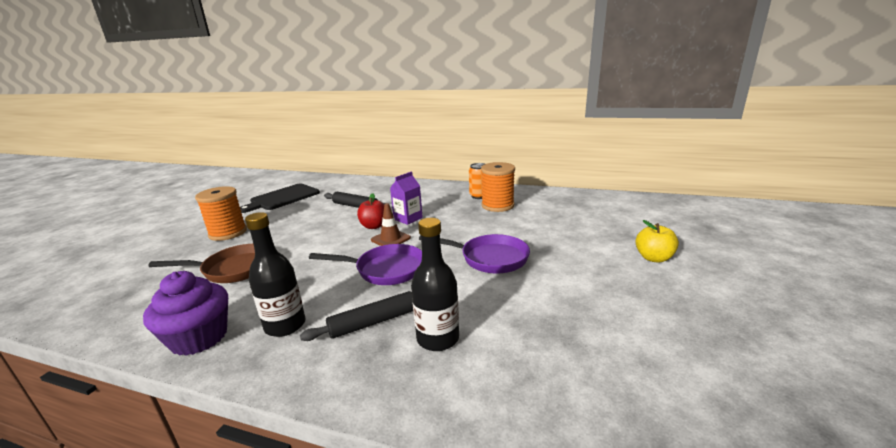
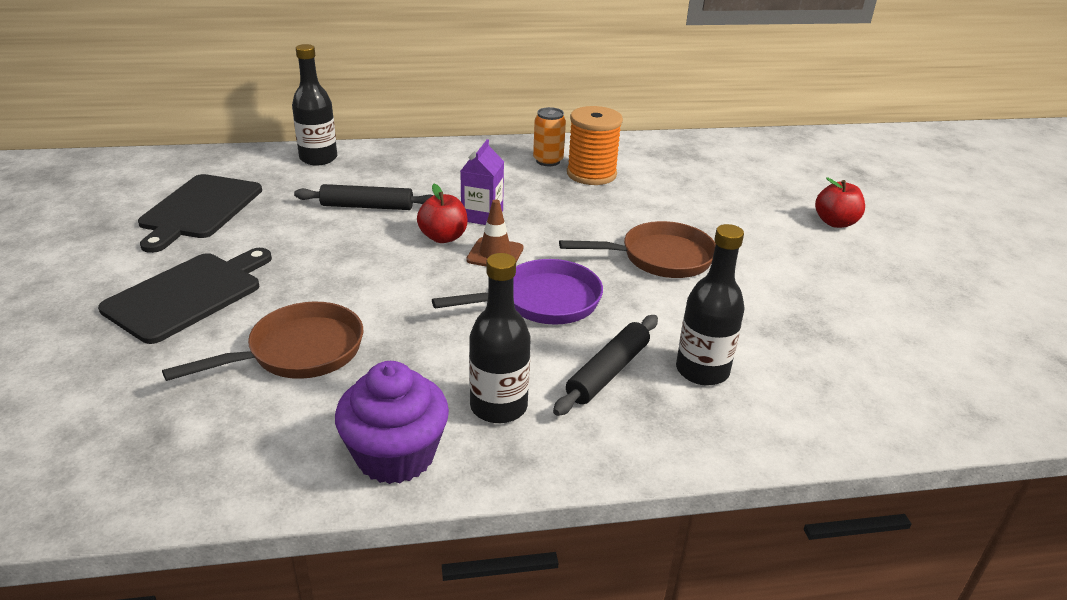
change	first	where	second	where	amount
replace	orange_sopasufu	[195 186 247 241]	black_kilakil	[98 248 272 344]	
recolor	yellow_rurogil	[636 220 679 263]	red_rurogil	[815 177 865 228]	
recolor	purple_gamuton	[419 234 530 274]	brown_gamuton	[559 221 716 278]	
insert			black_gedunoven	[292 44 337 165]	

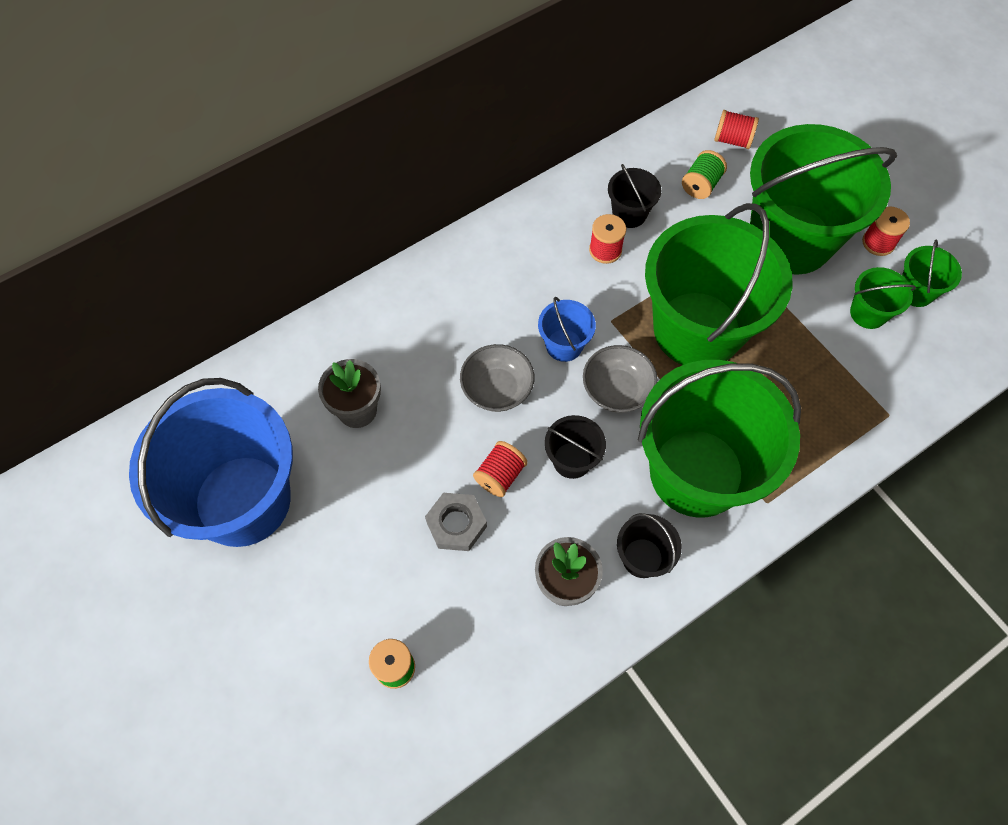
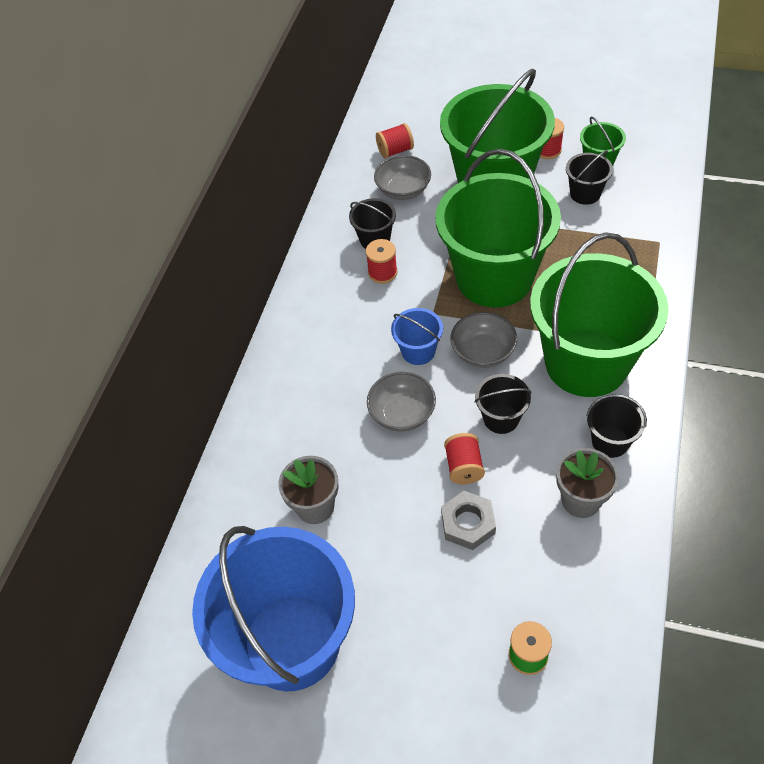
change	first	where	second	where	amount
replace	green_sopasufu	[682 150 727 199]	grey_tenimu	[374 155 431 200]	
recolor	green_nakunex	[850 267 916 329]	black_nakunex	[566 150 613 205]	

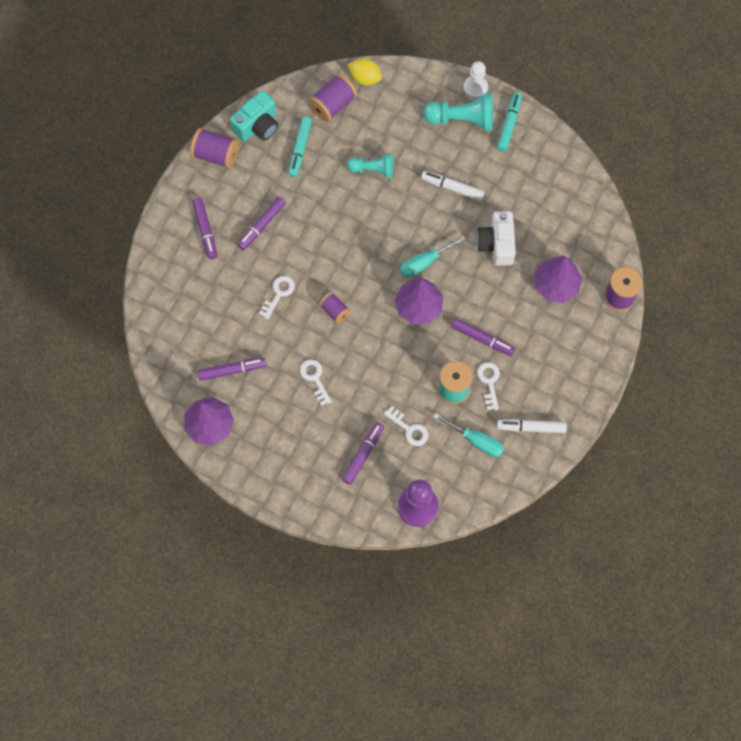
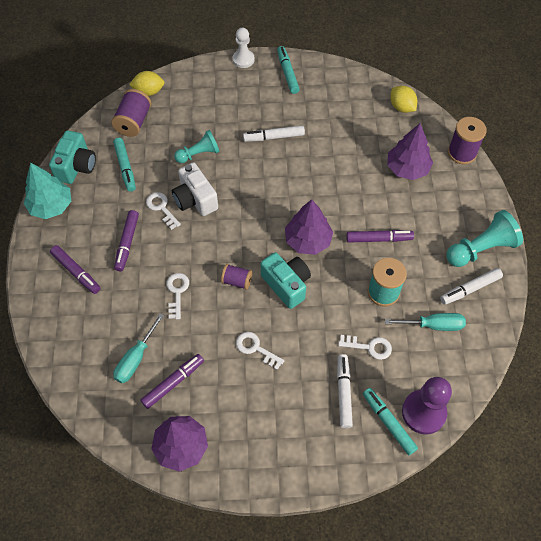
change	first	where	second	where	amount
move	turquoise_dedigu	[423 93 493 131]		[447 210 523 267]	
replace	purple_sopasufu	[190 128 239 169]	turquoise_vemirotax	[24 163 71 219]	
move	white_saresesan	[477 211 516 266]		[172 162 218 216]	
move	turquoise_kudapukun	[400 235 466 278]		[113 313 164 383]	
move	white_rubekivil	[477 362 500 410]		[146 192 181 230]	
recolor	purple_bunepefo	[342 422 384 485]	white_bunepefo	[337 354 353 428]	
insert			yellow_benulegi	[390 86 417 113]	
insert			turquoise_saresesan	[261 252 311 309]	
insert			turquoise_bunepefo	[363 388 418 455]	

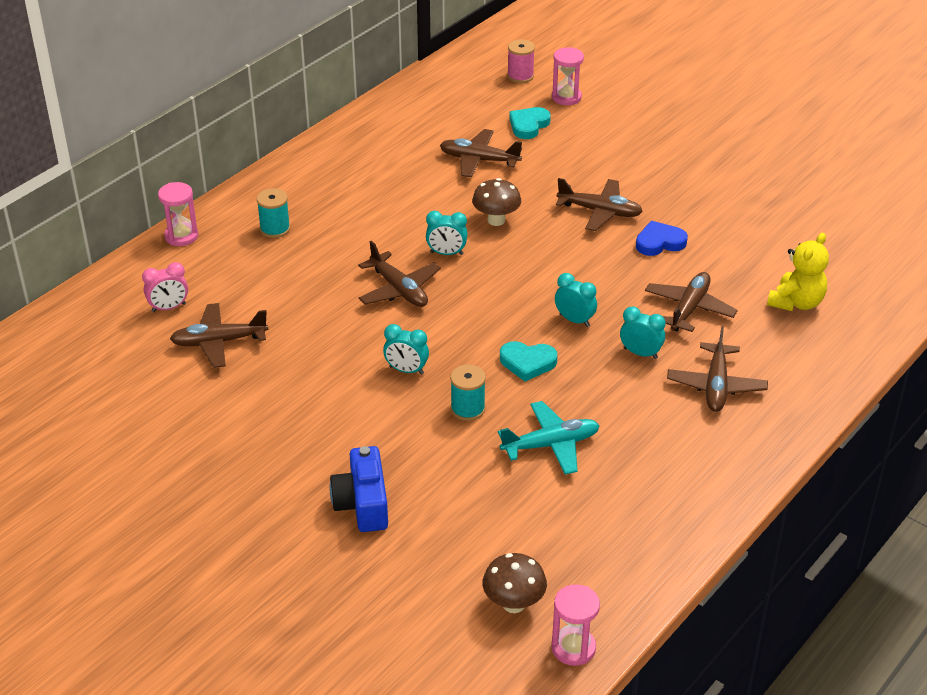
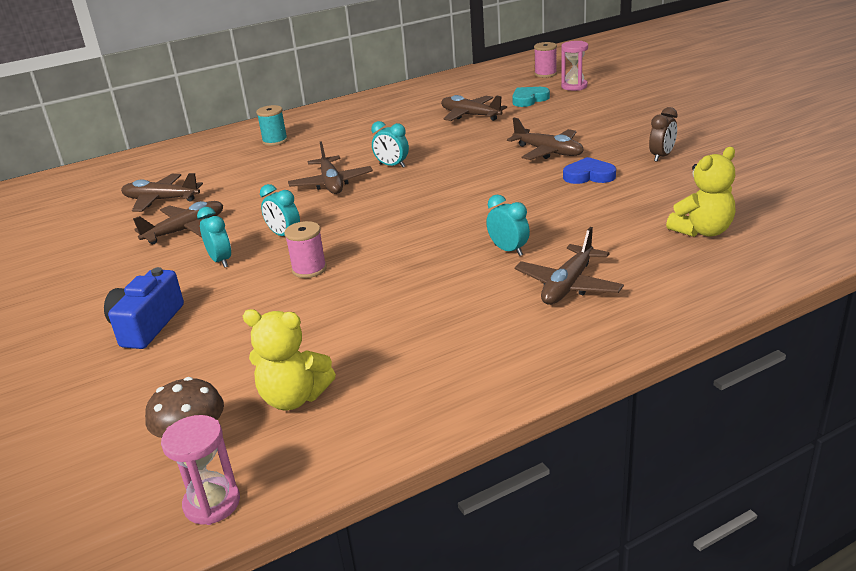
change	first	where	second	where	amount
delete	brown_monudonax	[472 178 521 226]			
delete	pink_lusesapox	[158 182 198 246]			
delete	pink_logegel	[142 262 188 312]			
move	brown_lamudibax	[645 272 738 332]		[133 201 223 244]	
move	turquoise_logegel	[555 273 597 327]		[197 207 231 268]	
delete	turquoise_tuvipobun	[500 341 558 381]			
recolor	turquoise_sopasufu	[450 365 486 421]	pink_sopasufu	[284 221 327 278]	
delete	turquoise_lamudibax	[498 401 600 475]			
insert			brown_logegel	[649 107 678 162]	
insert			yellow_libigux	[243 309 336 410]	

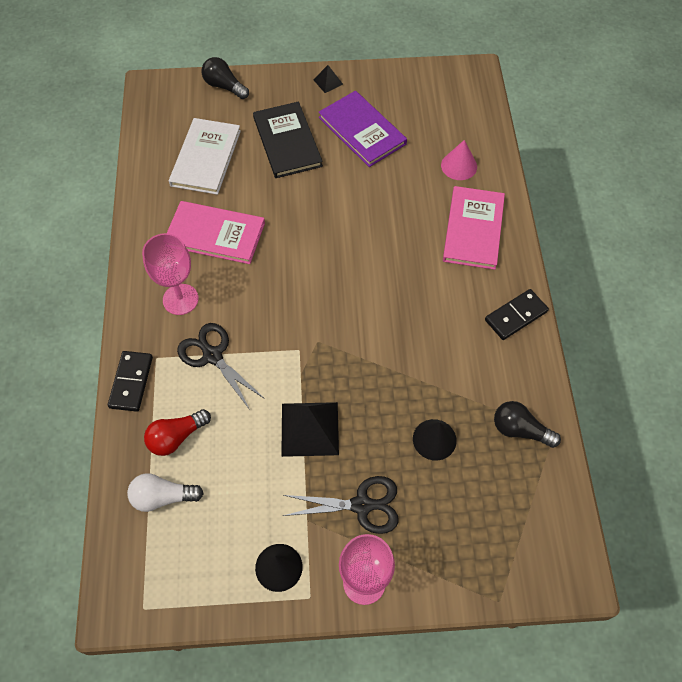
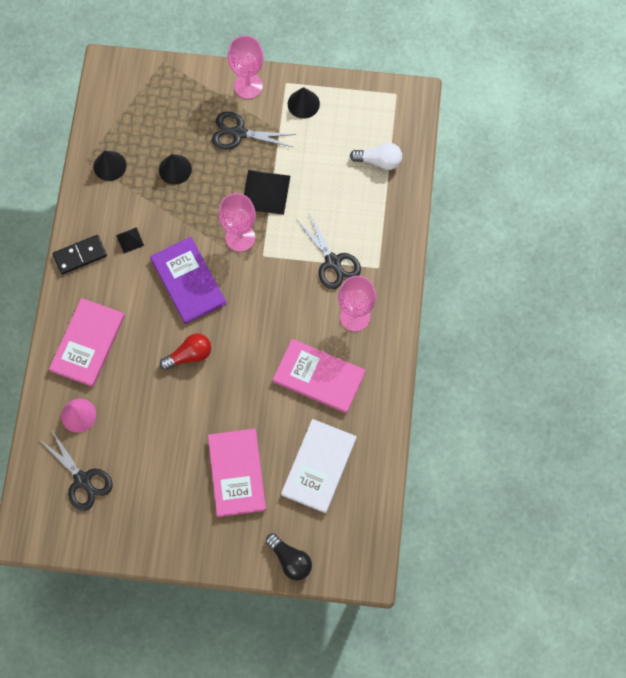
change	first	where	second	where	amount
move	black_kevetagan	[313 65 343 93]		[116 227 144 253]	
move	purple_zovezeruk	[318 91 407 167]		[150 237 227 324]	
recolor	black_zovezeruk	[253 101 323 178]	pink_zovezeruk	[208 428 266 517]	
delete	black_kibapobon	[108 351 153 412]			
replace	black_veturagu	[494 401 561 448]	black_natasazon	[94 151 126 181]	
move	red_veturagu	[144 409 211 456]		[160 333 211 370]	
insert			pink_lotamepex	[218 193 256 252]	
insert			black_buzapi	[40 431 113 511]	

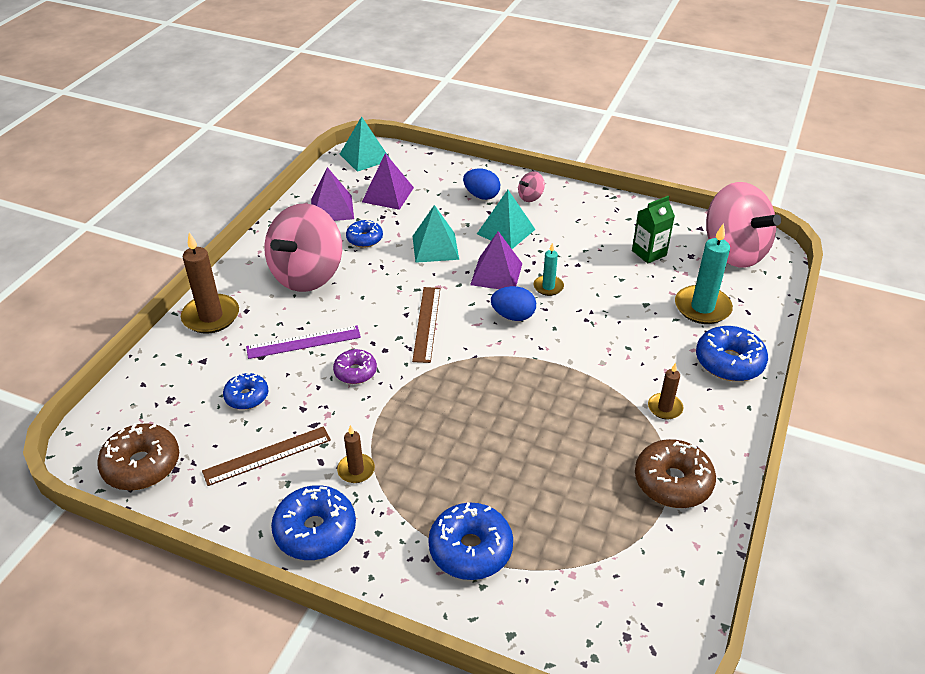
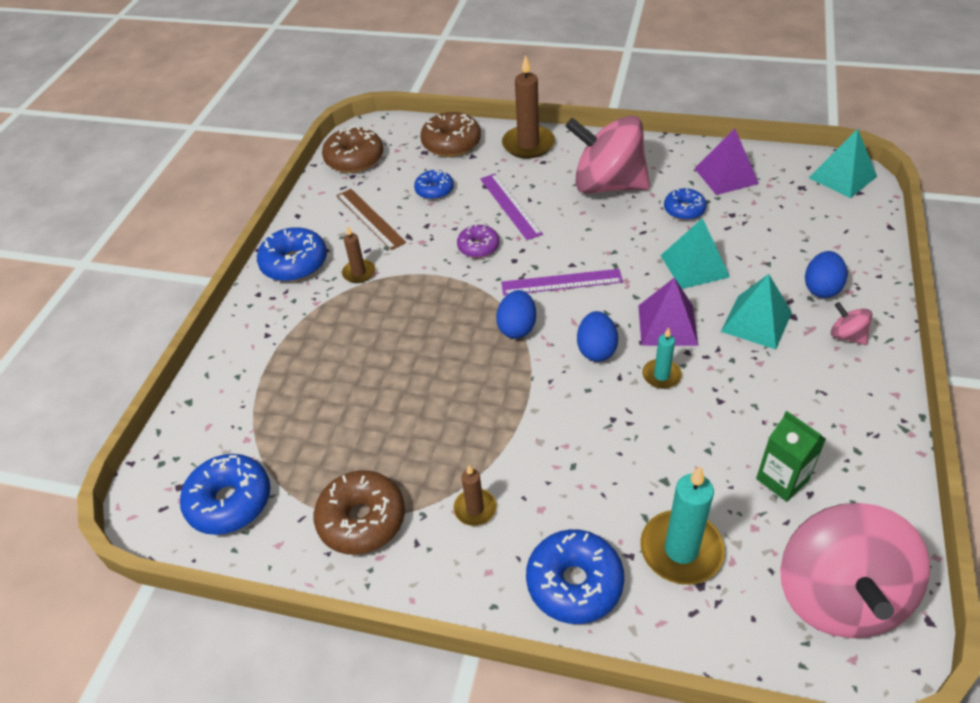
change	first	where	second	where	amount
delete	purple_kevetagan	[362 153 414 210]			
rotate	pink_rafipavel	[706 182 781 267]		[780 503 930 638]	45 degrees counterclockwise
recolor	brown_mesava	[412 287 440 363]	purple_mesava	[501 269 623 296]	
move	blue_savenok	[428 502 513 580]		[180 454 270 535]	
insert			brown_savenok	[420 112 481 157]	
insert			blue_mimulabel	[496 290 536 339]	

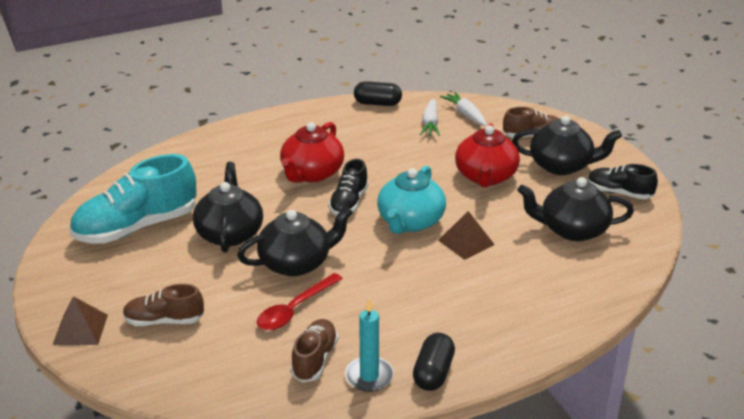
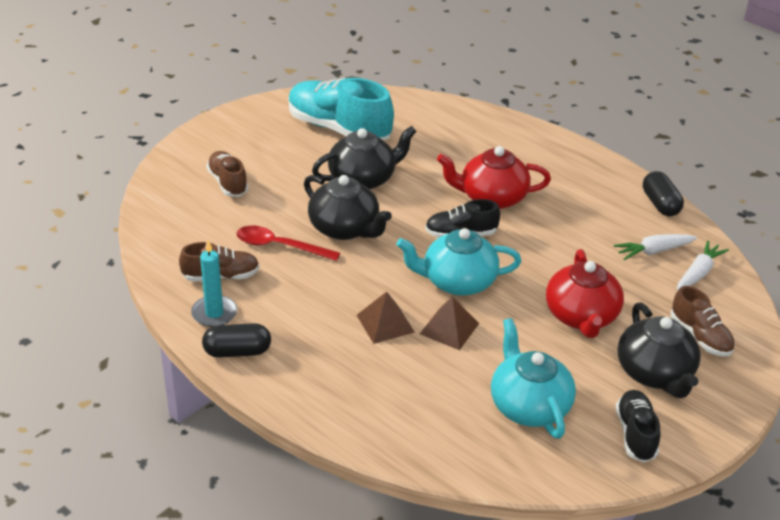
change	first	where	second	where	amount
rotate	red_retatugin	[455 123 520 188]		[546 249 624 338]	75 degrees counterclockwise
recolor	black_retatugin	[518 177 634 241]	turquoise_retatugin	[491 318 576 439]	
move	brown_kevetagan	[53 296 108 345]		[357 292 415 344]	

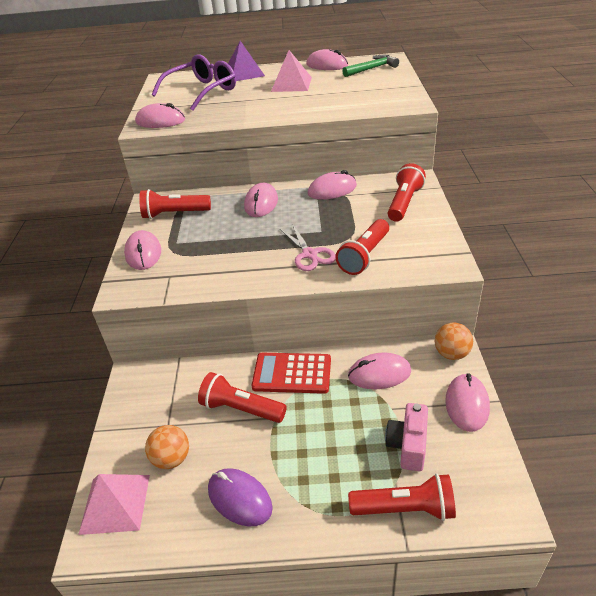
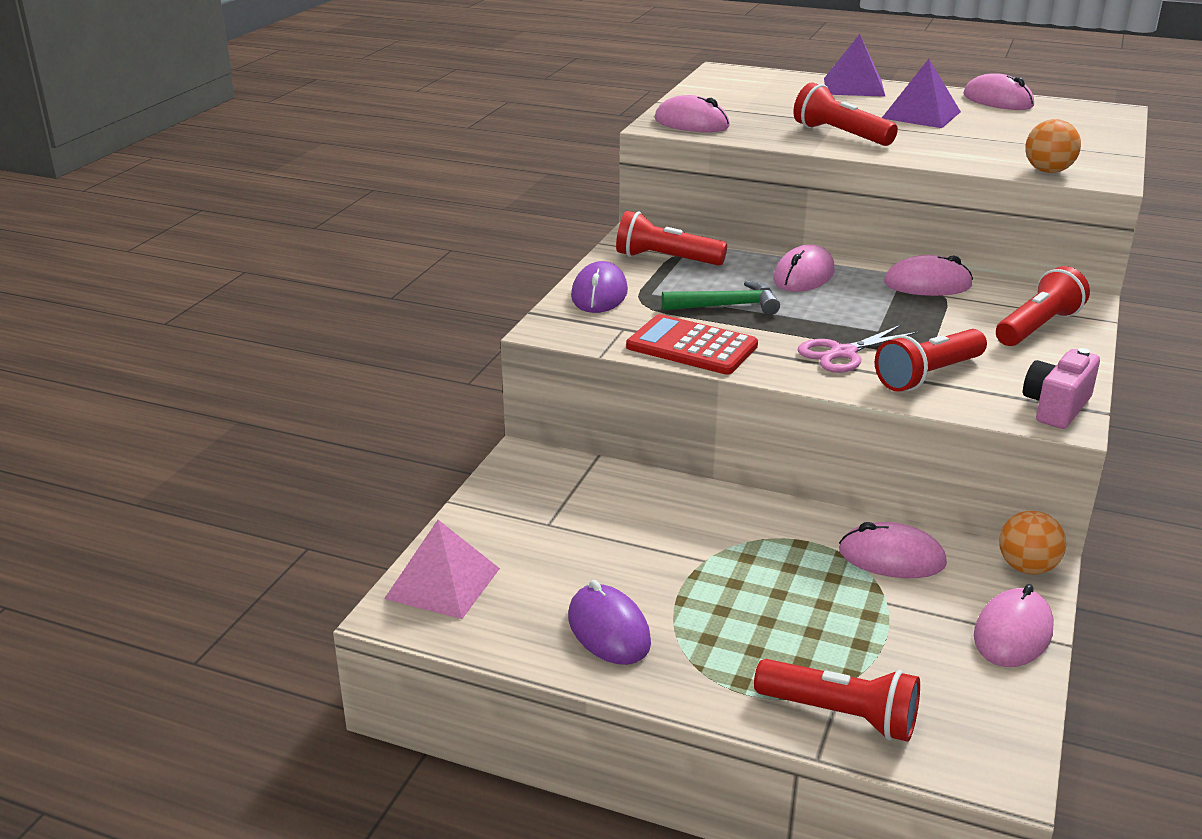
change	first	where	second	where	amount
recolor	pink_kevetagan	[271 50 312 92]	purple_kevetagan	[882 59 961 128]	
delete	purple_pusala	[151 54 236 111]			
move	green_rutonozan	[342 55 399 77]		[661 280 780 315]	
rotate	pink_buzapi	[280 224 336 271]		[797 325 918 373]	60 degrees clockwise
recolor	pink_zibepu	[124 230 161 270]	purple_zibepu	[571 261 628 313]	
move	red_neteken	[251 353 331 394]		[626 314 758 374]	
move	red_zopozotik	[198 372 287 423]		[793 82 898 146]	
move	pink_saresesan	[385 403 428 471]		[1023 348 1100 429]	
move	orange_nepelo	[145 425 189 469]		[1025 119 1081 173]	

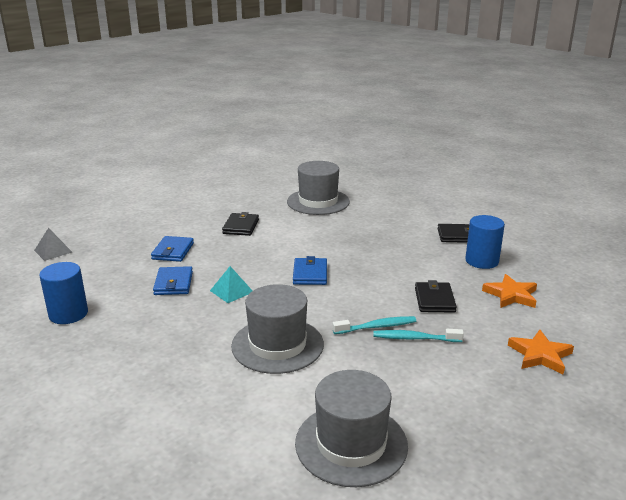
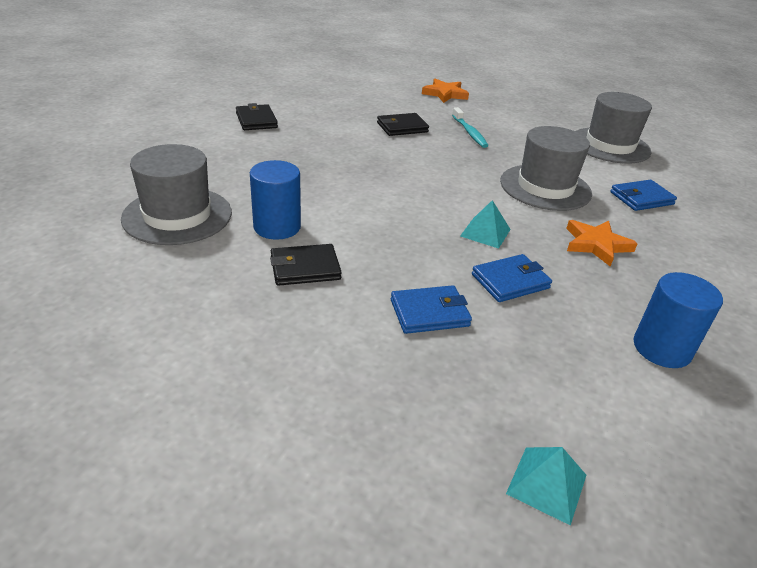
change	first	where	second	where	amount
move	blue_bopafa	[465 215 505 269]		[250 160 301 240]	
recolor	grey_kevetagan	[34 228 72 261]	turquoise_kevetagan	[506 447 586 526]	
move	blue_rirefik	[293 256 327 285]		[610 180 677 211]	
move	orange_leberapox	[482 274 537 308]		[566 220 638 267]	
delete	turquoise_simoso	[333 316 416 334]			

